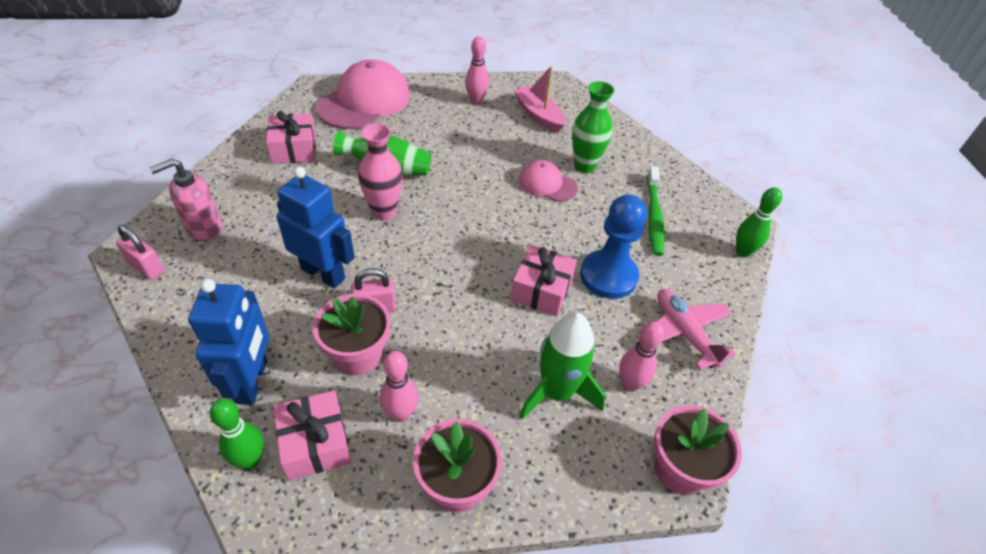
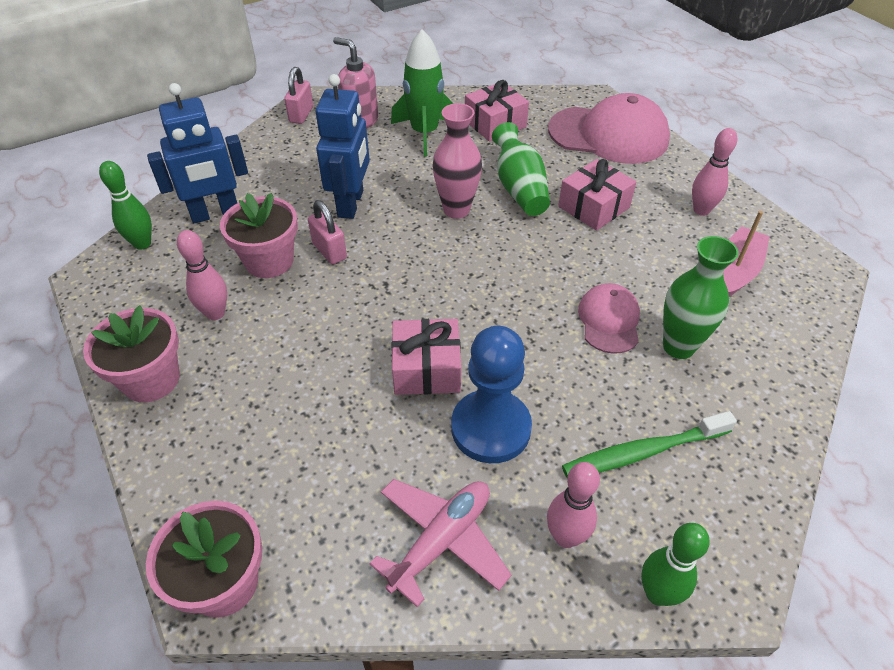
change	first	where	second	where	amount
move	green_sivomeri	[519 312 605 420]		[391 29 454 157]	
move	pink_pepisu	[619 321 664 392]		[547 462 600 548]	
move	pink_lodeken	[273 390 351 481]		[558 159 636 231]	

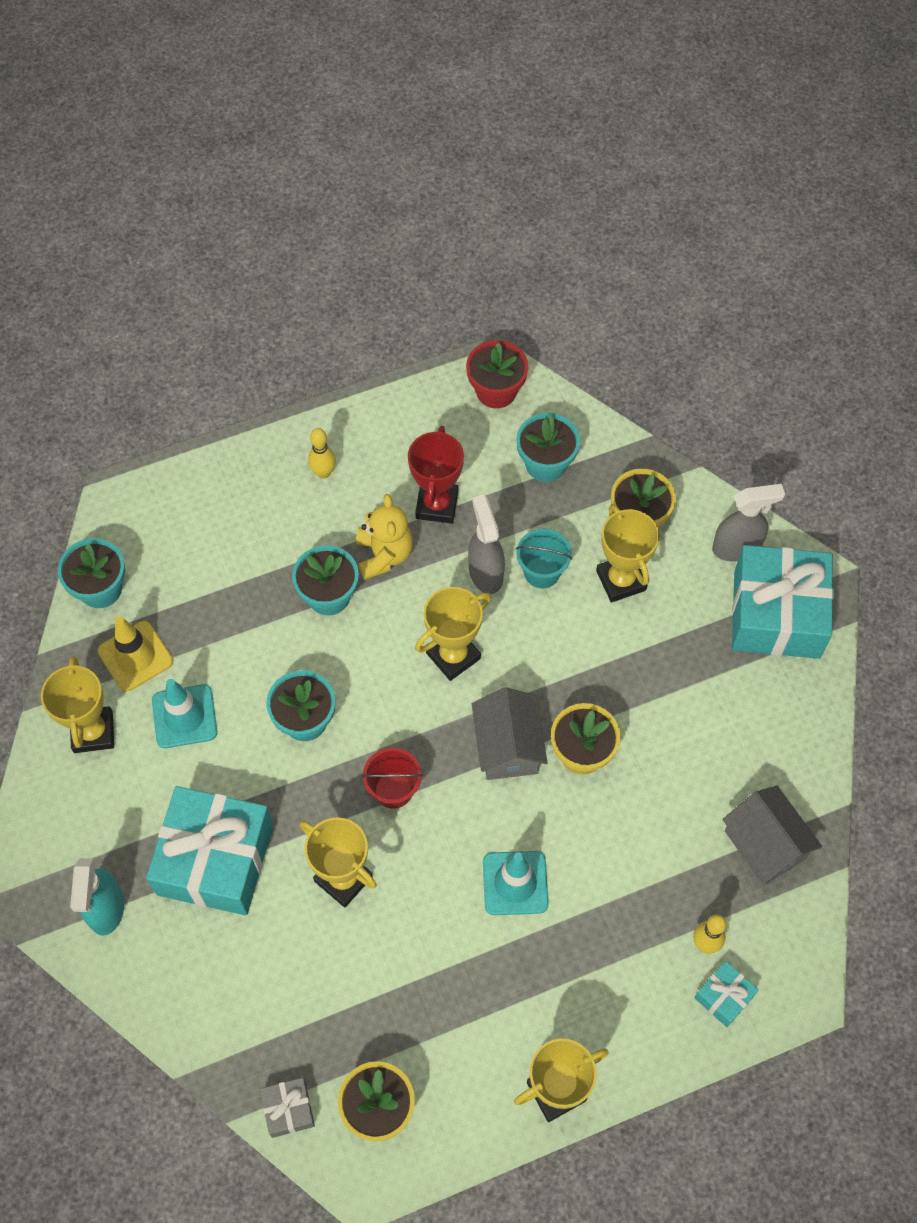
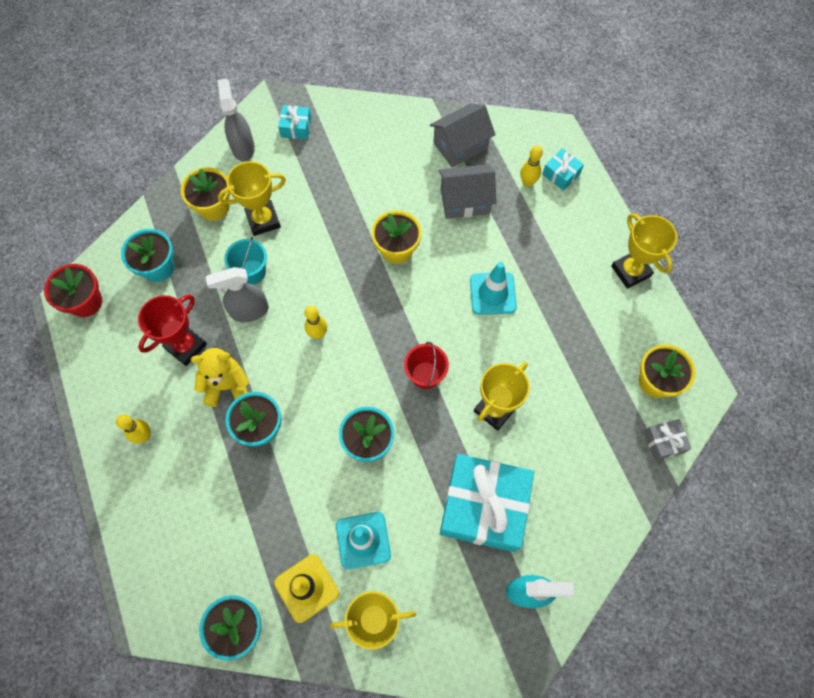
change	first	where	second	where	amount
rotate	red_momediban	[408 426 464 523]		[138 295 207 366]	60 degrees counterclockwise
resize	turquoise_lodeken	[732 545 834 659]		[278 105 311 140]	x0.43
replace	yellow_momediban	[415 587 491 681]	yellow_pepisu	[305 306 327 339]	
move	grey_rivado	[472 687 548 780]		[439 164 496 219]	

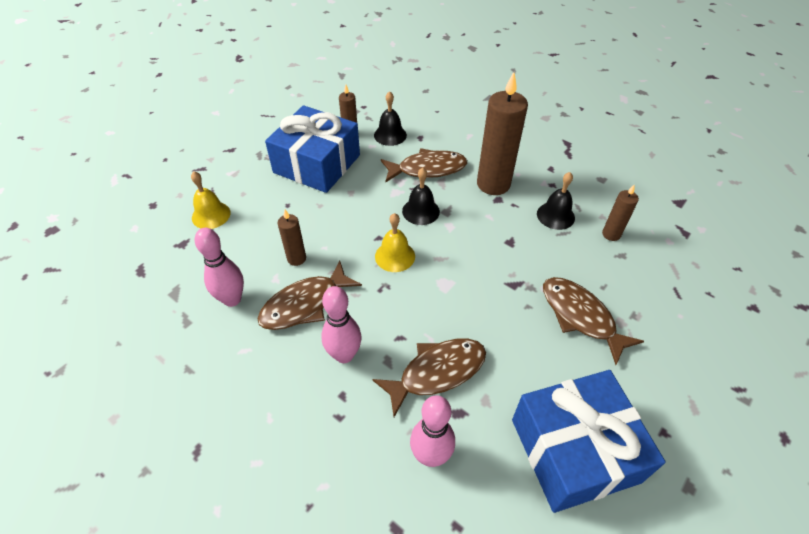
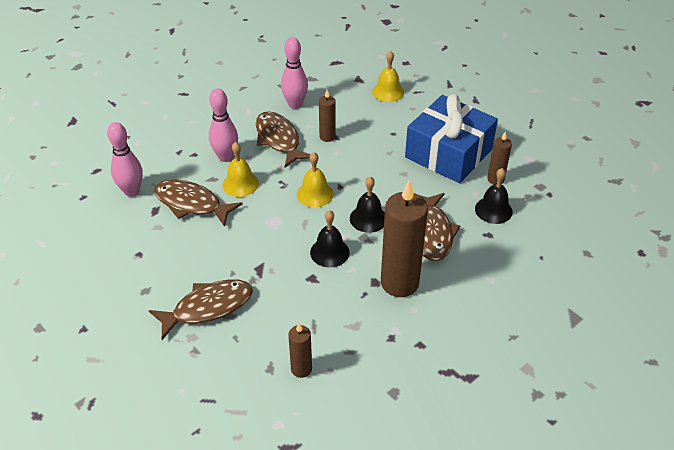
change	first	where	second	where	amount
move	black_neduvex	[537 172 575 230]		[310 210 350 267]	
rotate	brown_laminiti	[372 338 486 417]		[154 180 243 227]	135 degrees clockwise
delete	blue_lodeken	[512 370 666 513]			
insert			yellow_neduvex	[222 142 259 197]	

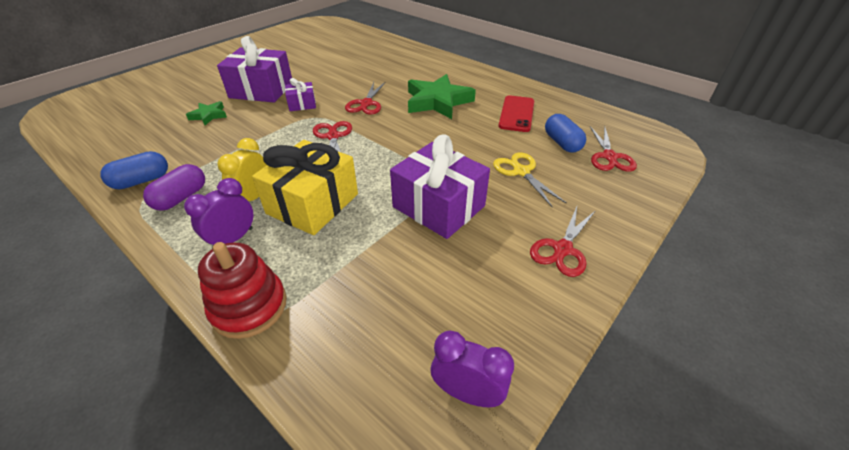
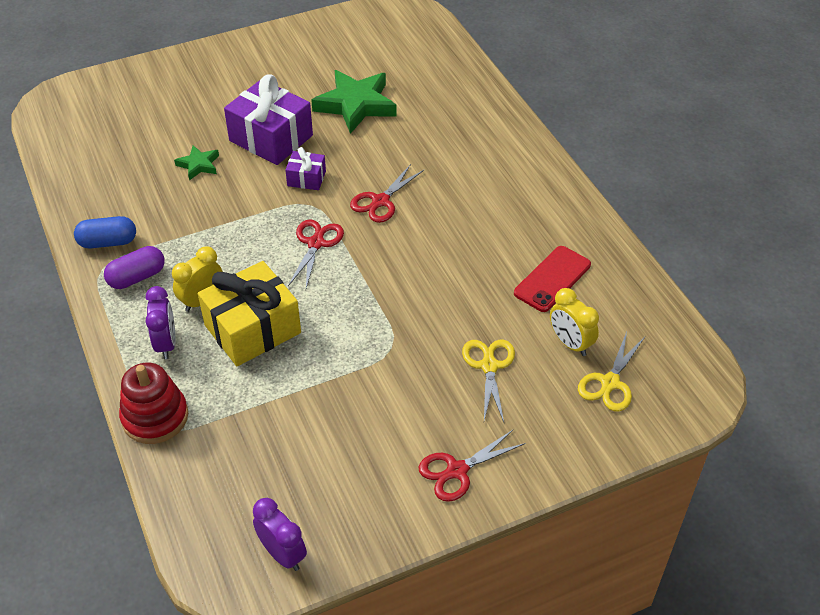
change	first	where	second	where	amount
move	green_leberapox	[408 74 476 119]		[311 70 397 134]	
replace	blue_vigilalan	[545 114 586 153]	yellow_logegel	[550 288 599 356]	
recolor	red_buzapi	[590 126 637 172]	yellow_buzapi	[578 332 645 412]	
delete	purple_lodeken	[390 134 490 239]			
rotate	purple_logegel	[184 178 253 249]		[146 286 176 359]	105 degrees clockwise

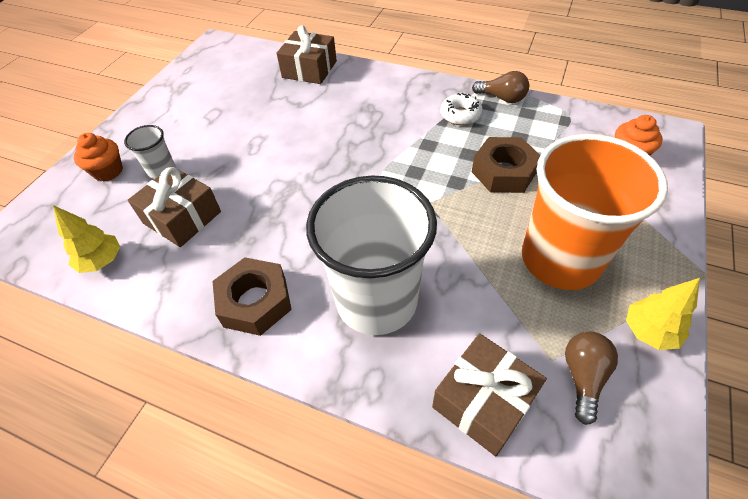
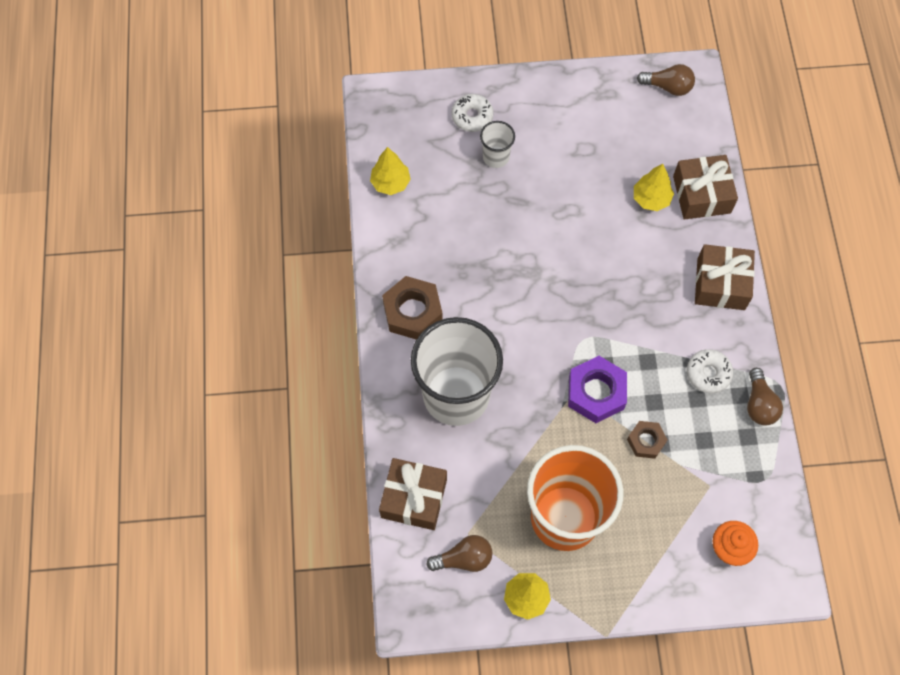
change	first	where	second	where	amount
replace	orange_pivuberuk	[74 133 123 181]	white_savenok	[452 94 494 132]	
resize	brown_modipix	[472 137 541 193]		[627 421 668 459]	x0.59
move	brown_lodeken	[128 166 221 247]		[695 244 755 310]	
insert			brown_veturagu	[637 64 695 96]	
insert			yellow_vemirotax	[634 164 674 211]	
insert			purple_modipix	[568 356 627 423]	

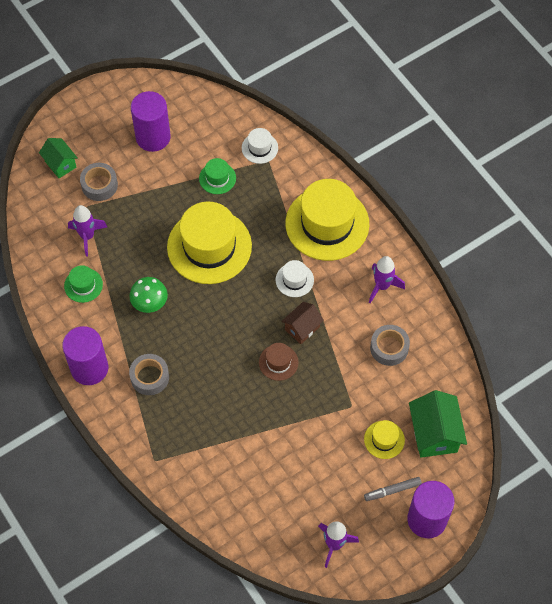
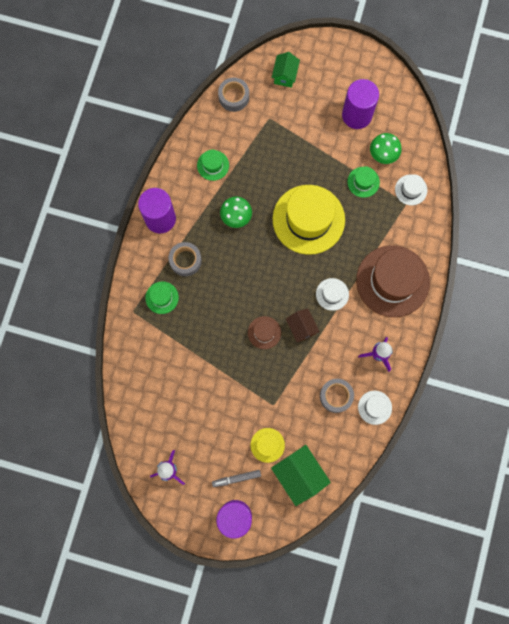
change	first	where	second	where	amount
move	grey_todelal	[80 163 118 201]		[218 78 249 112]	
recolor	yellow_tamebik	[285 179 369 261]	brown_tamebik	[356 245 430 317]	
delete	purple_sivomeri	[68 205 107 257]			
rotate	brown_rivado	[281 302 324 344]		[286 309 320 343]	60 degrees clockwise
rotate	green_rivado	[409 390 467 458]		[271 445 331 506]	75 degrees counterclockwise
rotate	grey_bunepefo	[364 477 422 501]		[212 470 261 487]	45 degrees counterclockwise
insert			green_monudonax	[370 133 402 164]	
insert			green_tamebik	[145 281 179 314]	
insert			white_tamebik	[358 391 392 425]	

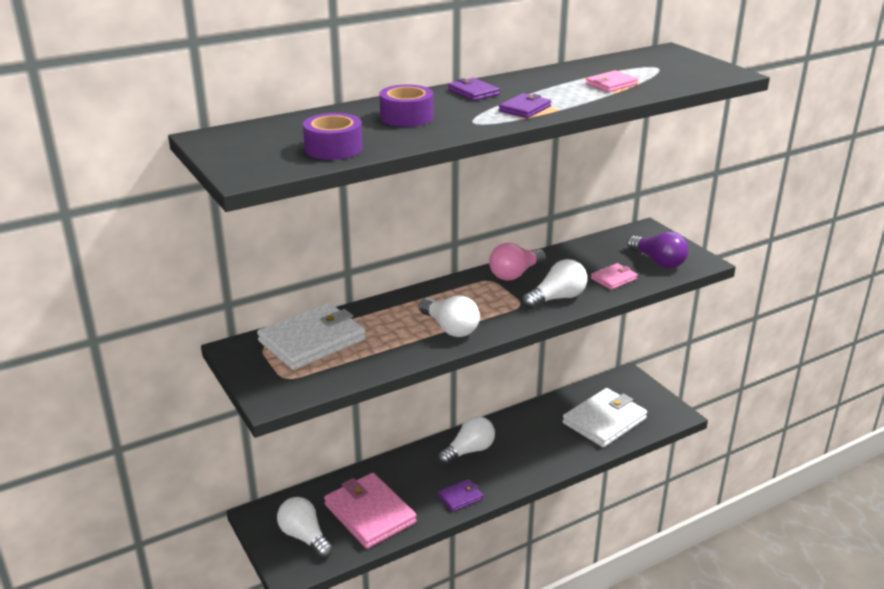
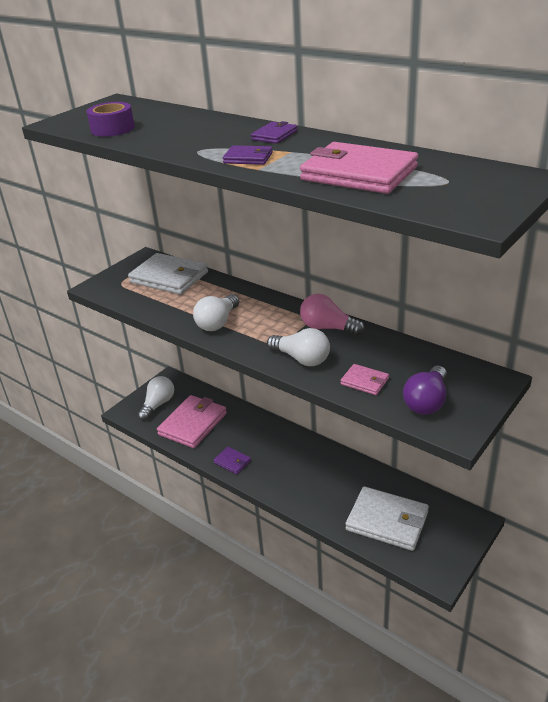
change	first	where	second	where	amount
resize	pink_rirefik	[586 70 638 92]		[300 142 418 194]	x2.06
delete	purple_todelal	[379 84 433 127]			
delete	white_veturagu	[438 416 495 465]			

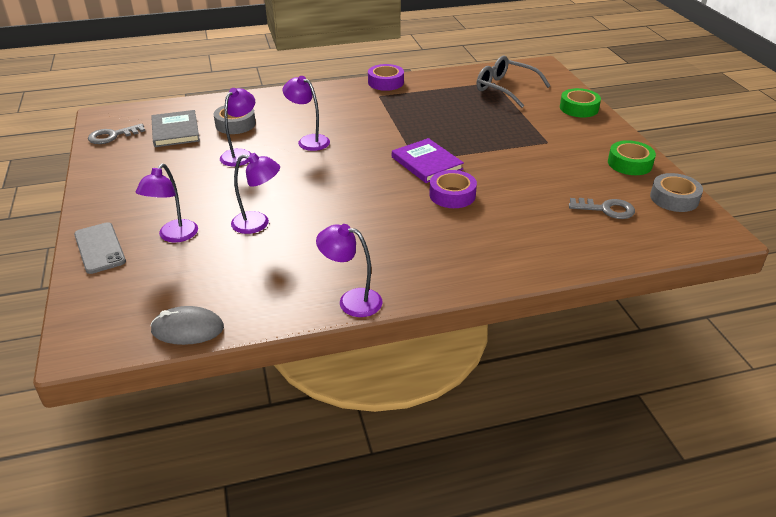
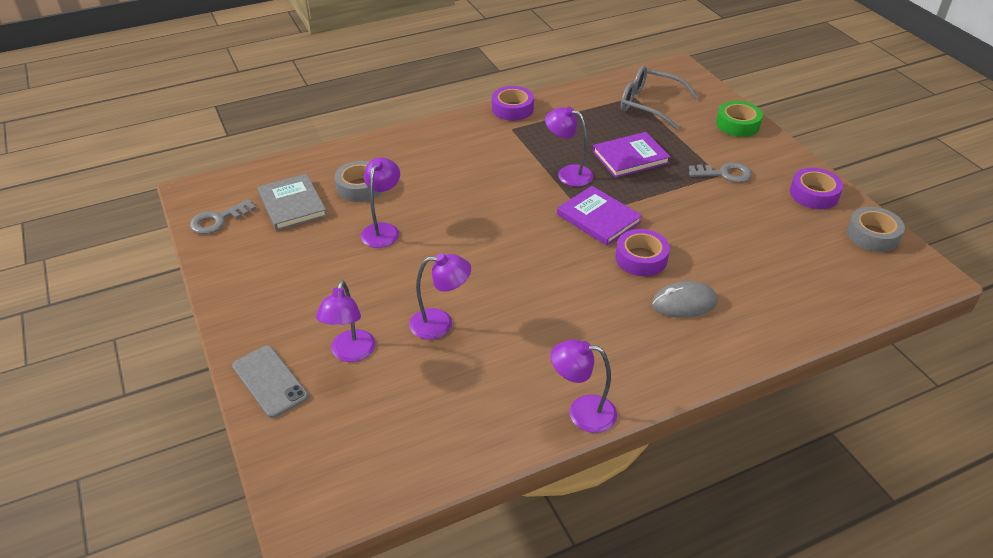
change	first	where	second	where	amount
move	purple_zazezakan	[283 76 330 151]		[545 107 593 187]	
recolor	green_todelal	[608 140 656 175]	purple_todelal	[790 168 843 209]	
move	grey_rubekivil	[569 198 635 219]		[689 162 752 183]	
move	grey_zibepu	[150 306 224 345]		[652 281 718 318]	
insert			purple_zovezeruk	[593 132 671 178]	

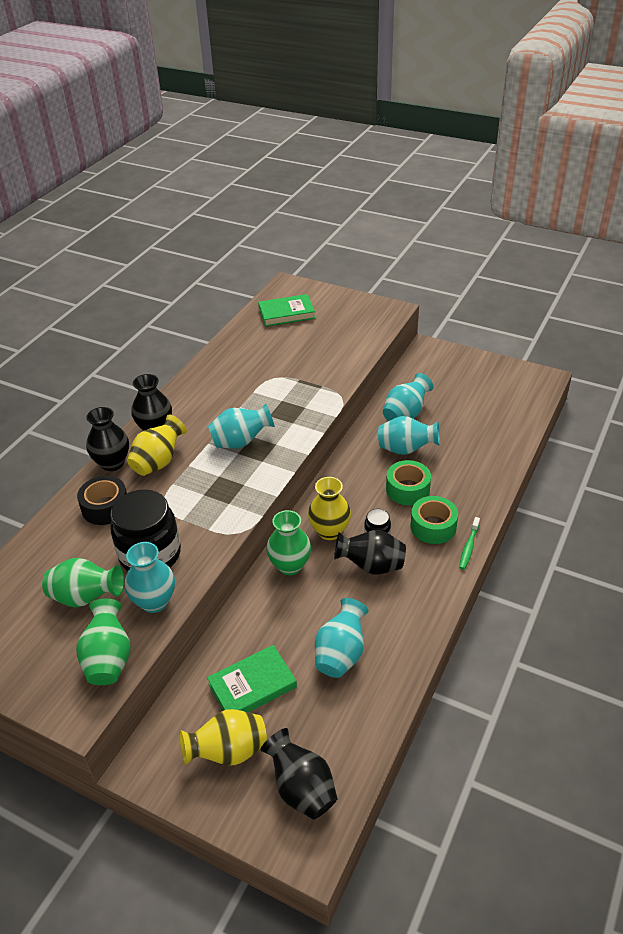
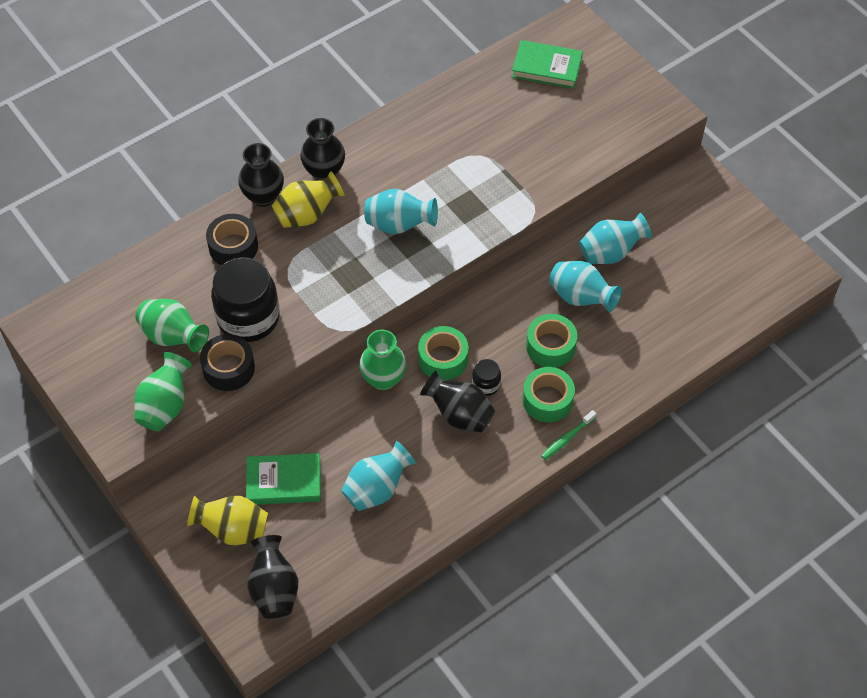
change	first	where	second	where	amount
replace	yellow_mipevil	[308 477 351 540]	green_todelal	[418 326 469 381]	
replace	turquoise_mipevil	[125 542 175 613]	black_todelal	[200 334 255 391]	

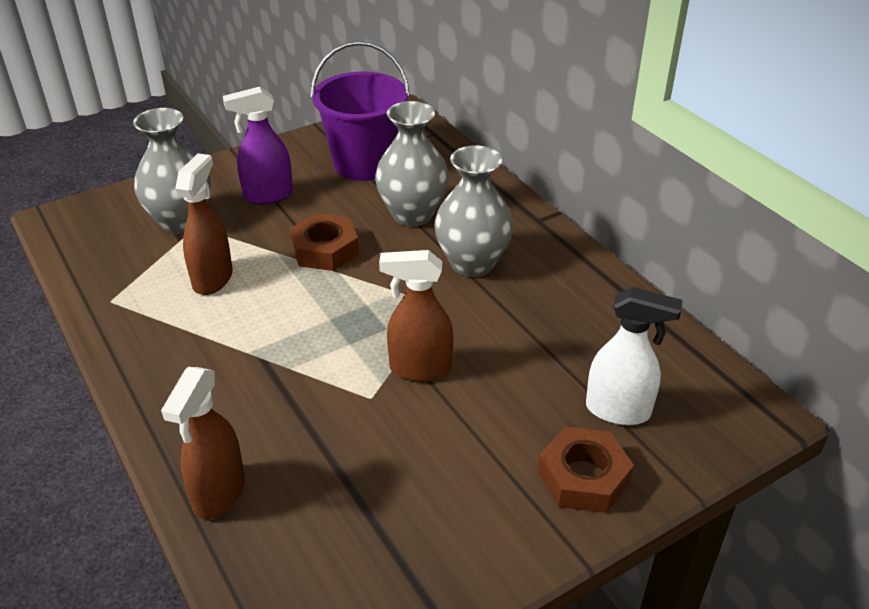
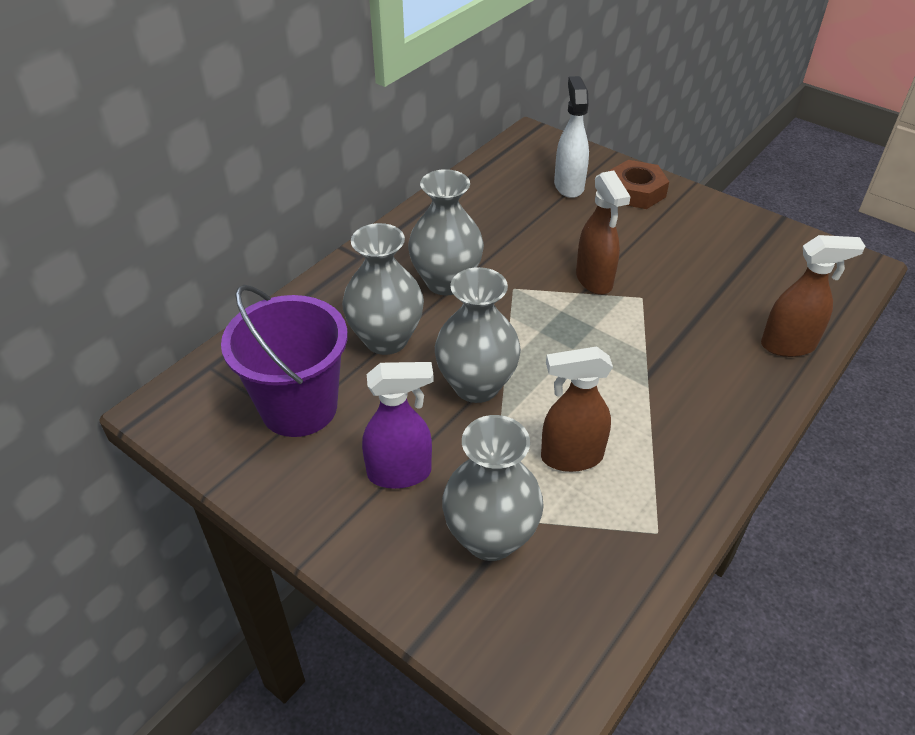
change	first	where	second	where	amount
rotate	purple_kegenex	[223 87 293 205]		[362 362 434 489]	60 degrees counterclockwise
replace	brown_modipix	[290 213 359 271]	grey_mipevil	[435 267 521 403]	

